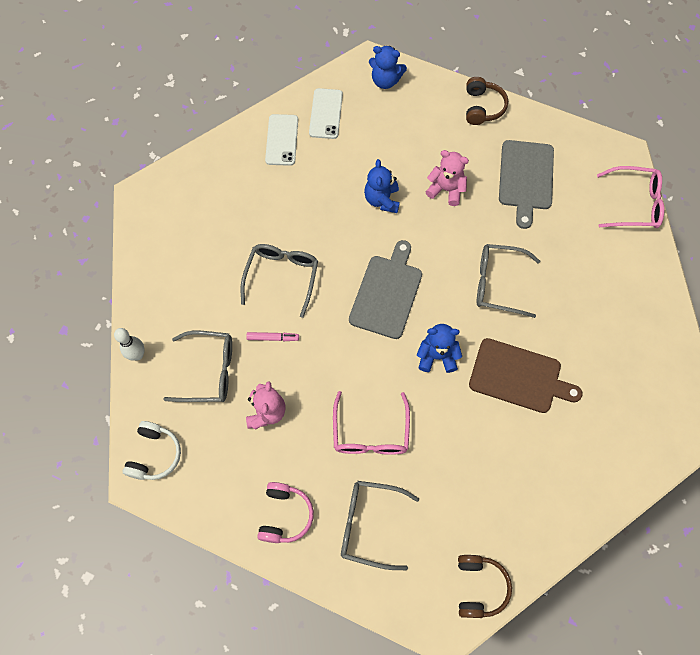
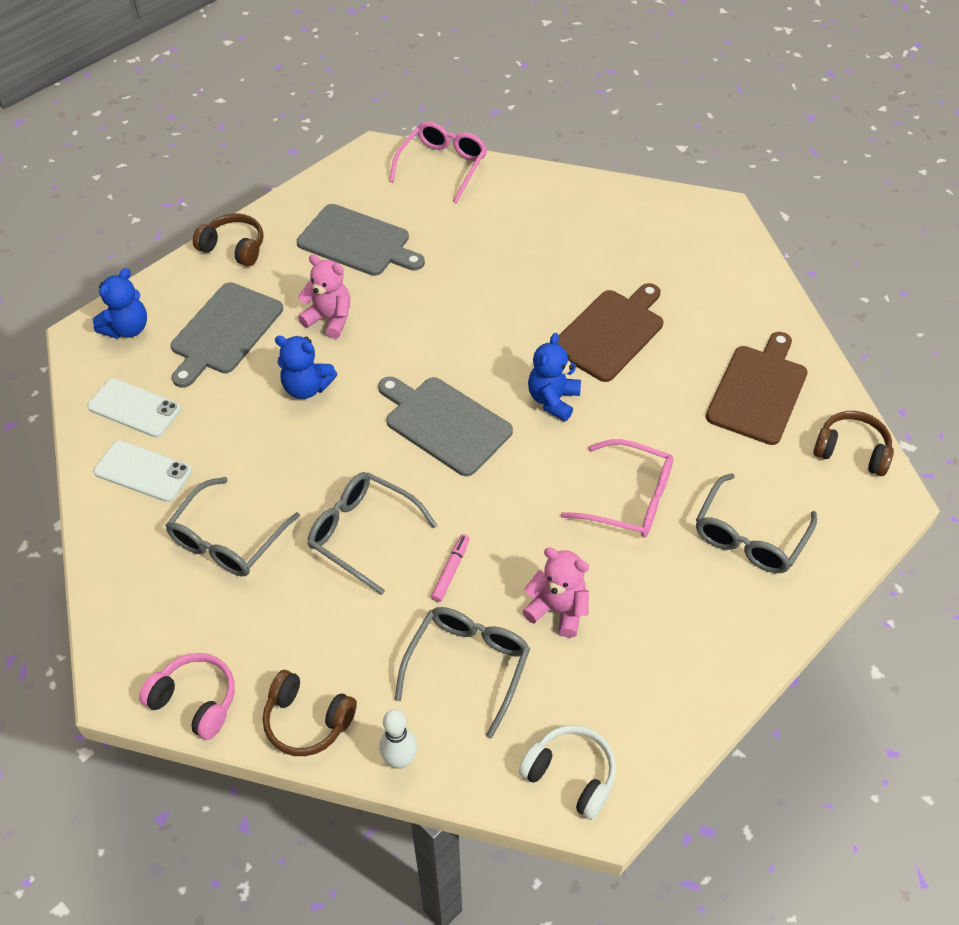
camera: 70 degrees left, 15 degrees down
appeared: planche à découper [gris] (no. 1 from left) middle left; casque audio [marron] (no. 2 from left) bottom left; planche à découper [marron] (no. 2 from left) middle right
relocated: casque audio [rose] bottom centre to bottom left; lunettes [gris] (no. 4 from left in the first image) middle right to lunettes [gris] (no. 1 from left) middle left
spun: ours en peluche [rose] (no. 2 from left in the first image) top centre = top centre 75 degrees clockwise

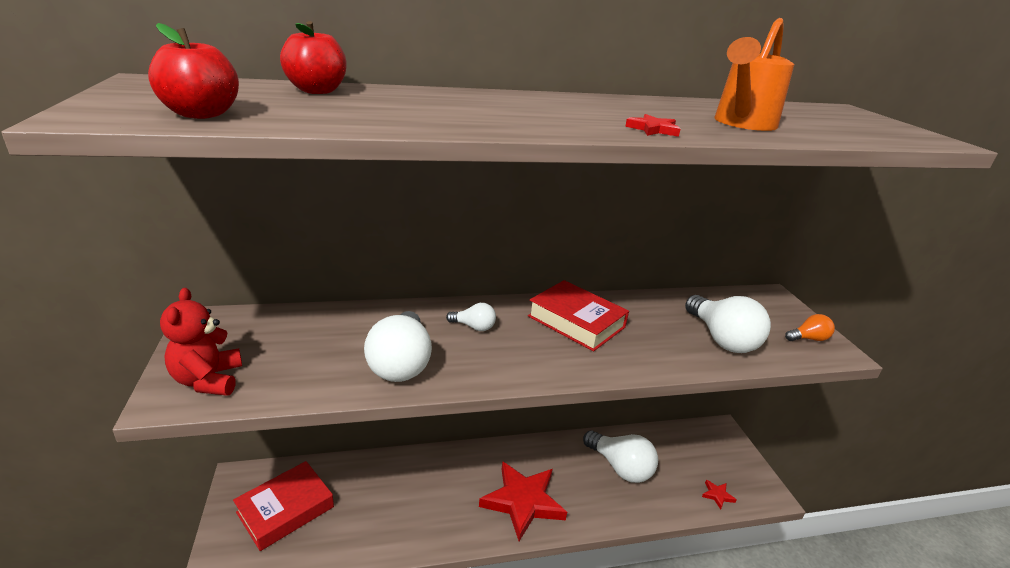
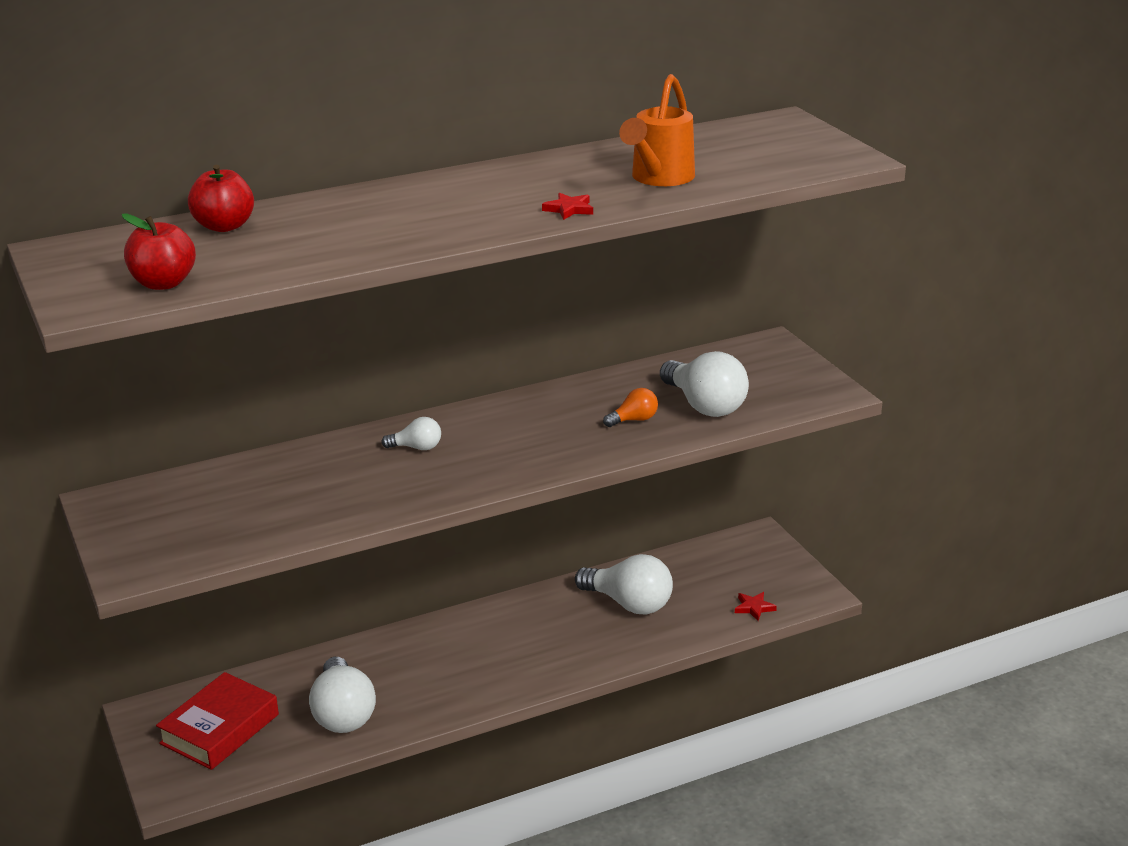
camera: 10 degrees left, 0 degrees up
missing: ours en peluche [rouge] middle left; étoile [rouge] (no. 1 from left) bottom centre; livre [rouge] (no. 2 from left) centre
relocated: ampoule [blanc] (no. 1 from left) centre to bottom left; ampoule [orange] middle right to centre

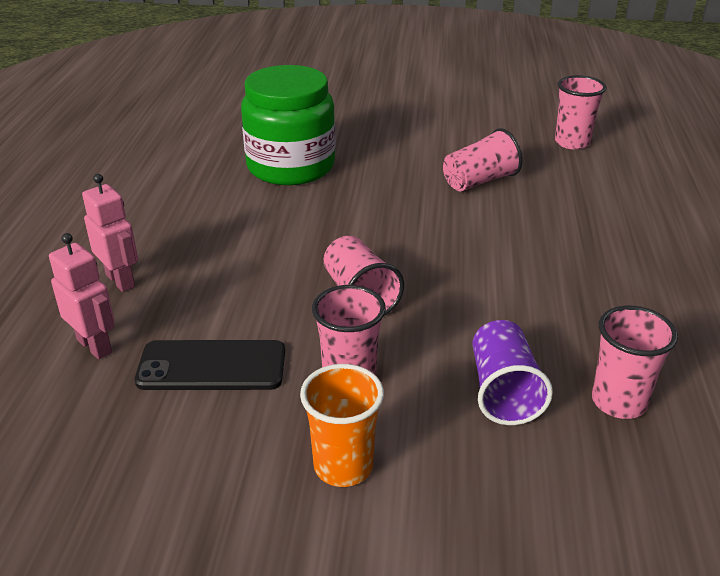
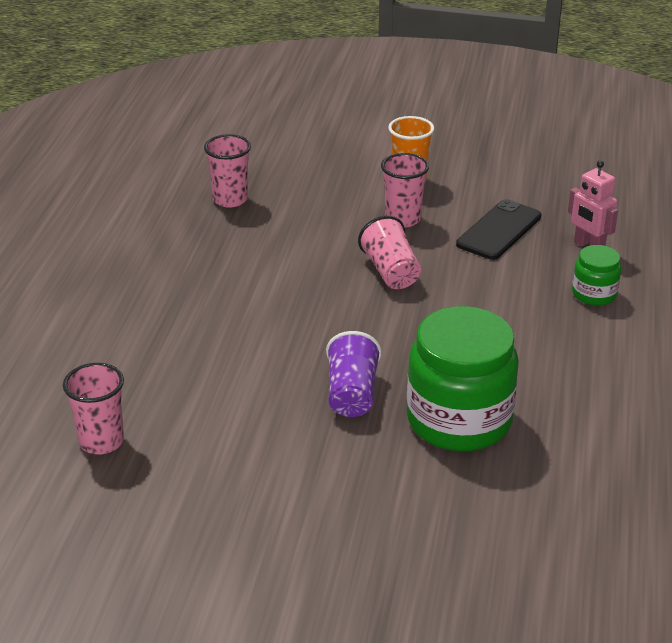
camera: 175 degrees left, 0 degrees up
missing: gobelet [rose] (no. 3 from left) top right
relocated: gobelet [violet] middle right to centre
exchanged: robot [rose] (no. 2 from left) middle left to bocal [vert] (no. 2 from left) middle right
spun: téléphone [noir] middle left = middle right 60 degrees counterclockwise

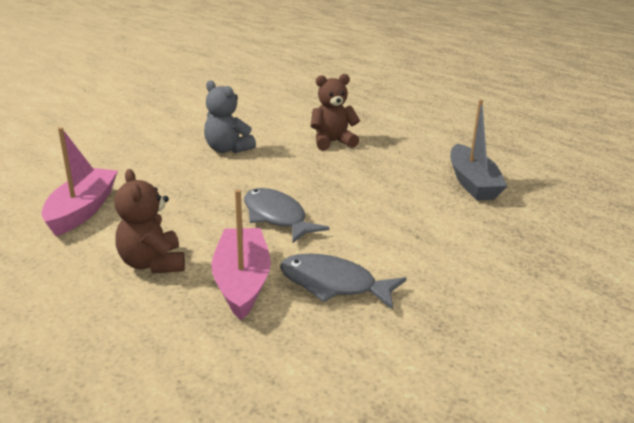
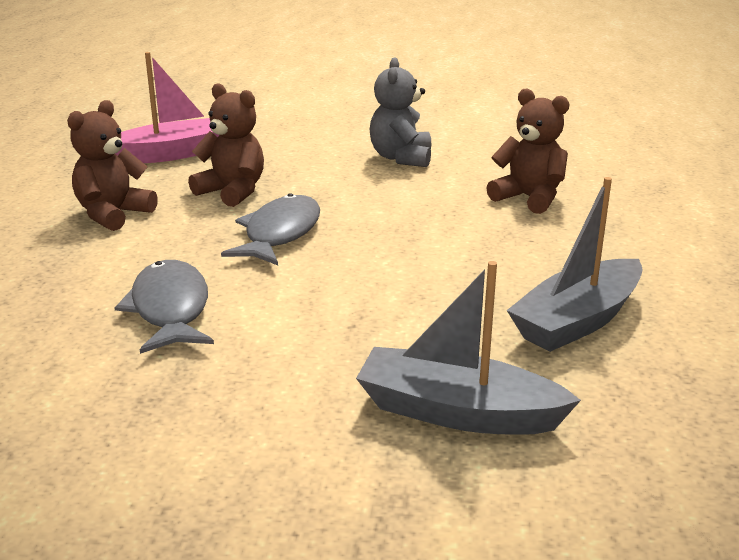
camera: 55 degrees right, 0 degrees up
missing: bateau [rose] (no. 2 from left) centre
appeared: ours en peluche [marron] (no. 2 from left) top left; bateau [gris] (no. 1 from left) centre

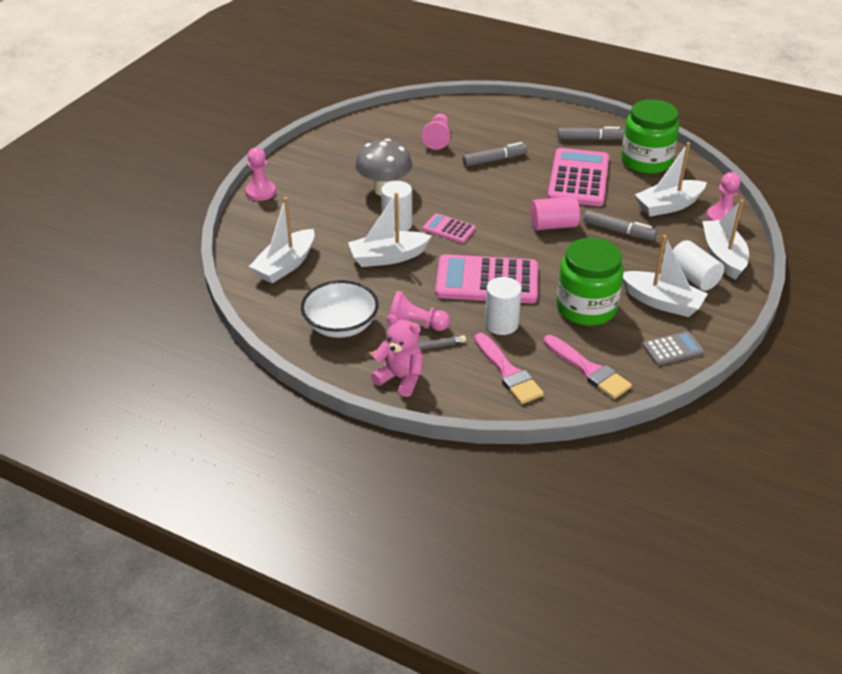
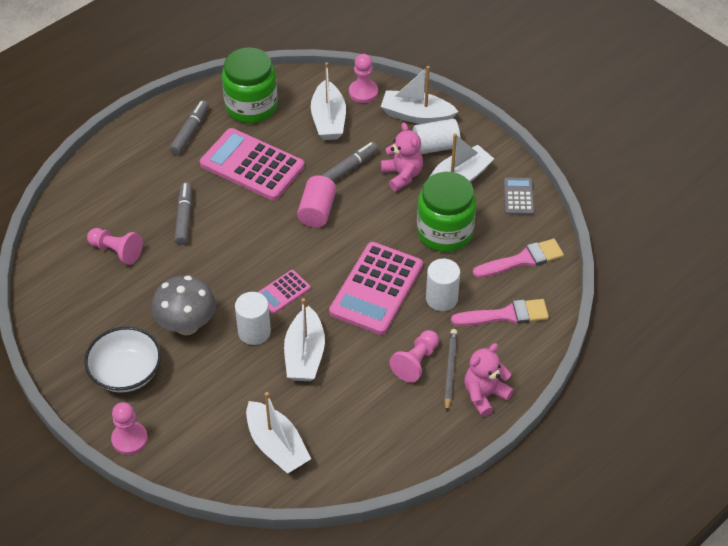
camera: 70 degrees left, 10 degrees up
appeared: ours en peluche [rose] (no. 1 from left) top centre
relocated: bol [blanc] centre to middle left

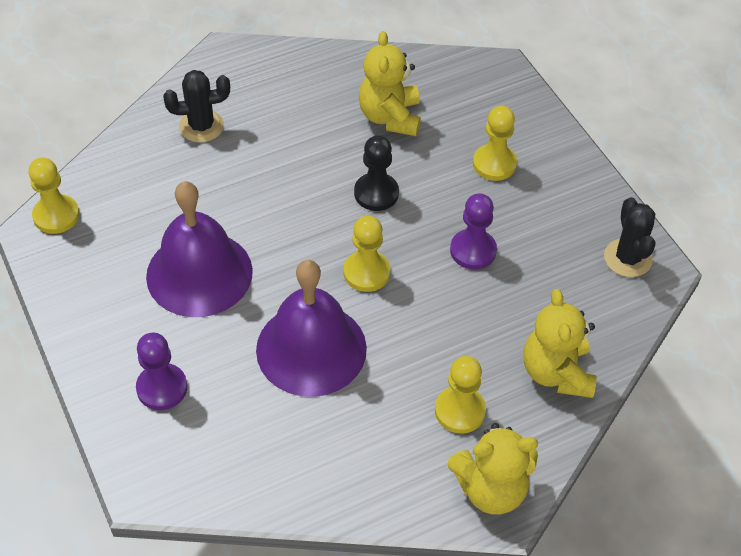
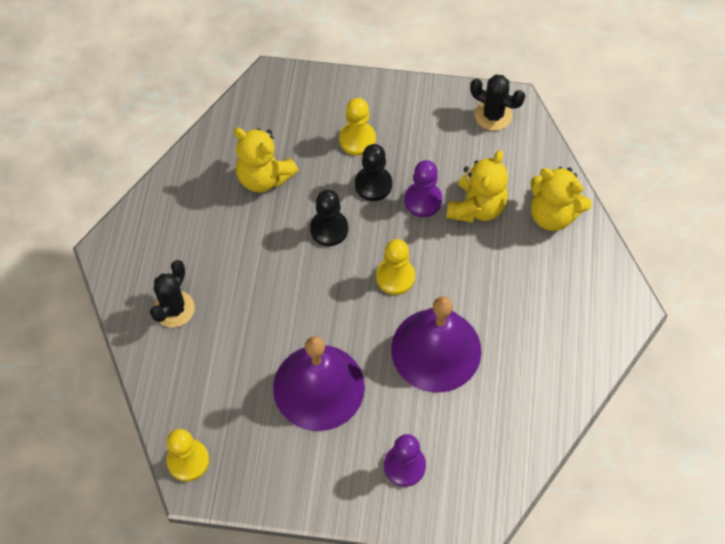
camera: 55 degrees left, 10 degrees up
missing: pion [jaune] (no. 3 from left) bottom centre
appeared: pion [noir] (no. 2 from left) top centre
relocated: ours en peluche [jaune] (no. 2 from left) bottom centre to centre

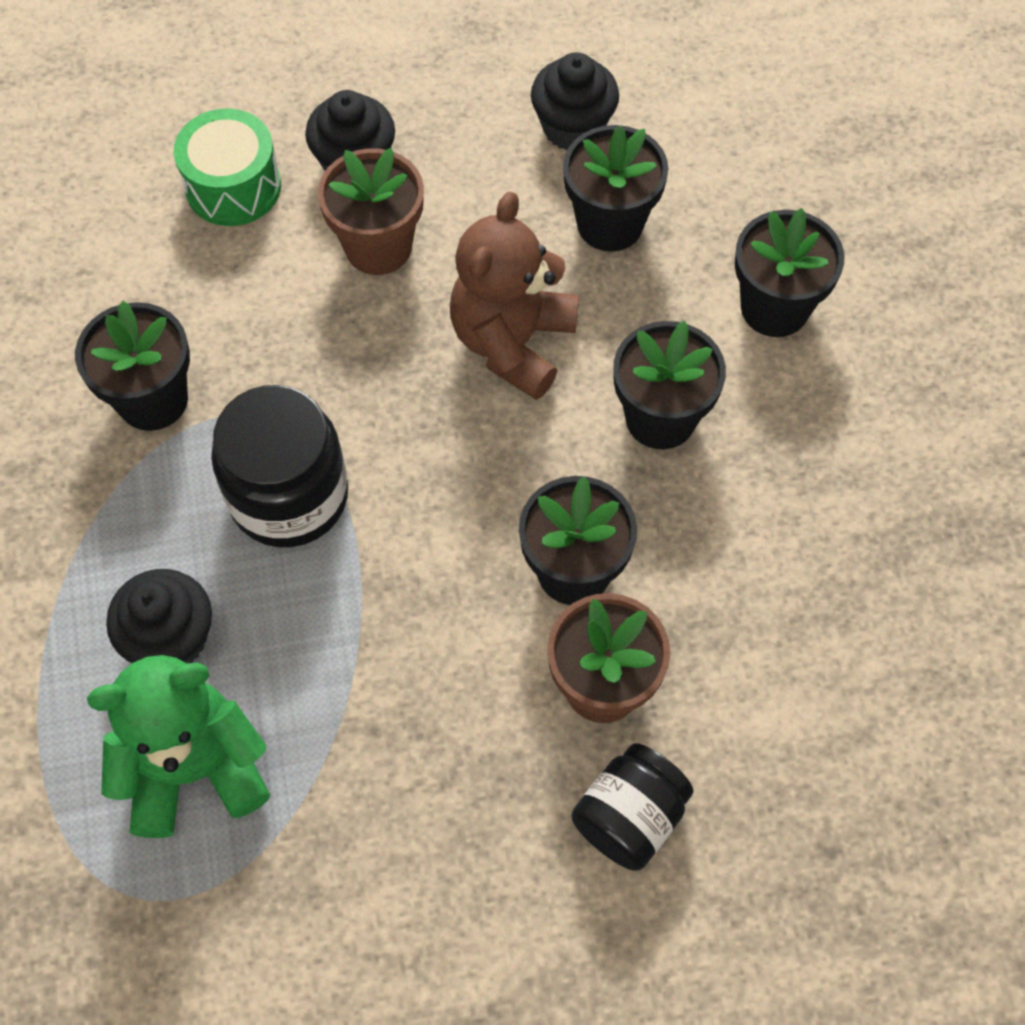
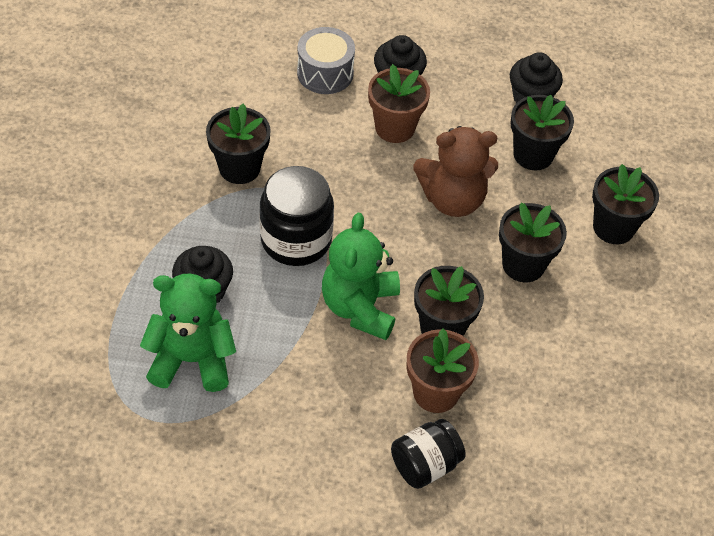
camera: 15 degrees right, 10 degrees down
appeared: ours en peluche [vert] (no. 2 from left) centre
colour: tambour [vert] top left to tambour [gris] top centre
spun: ours en peluche [marron] top centre = top centre 135 degrees counterclockwise

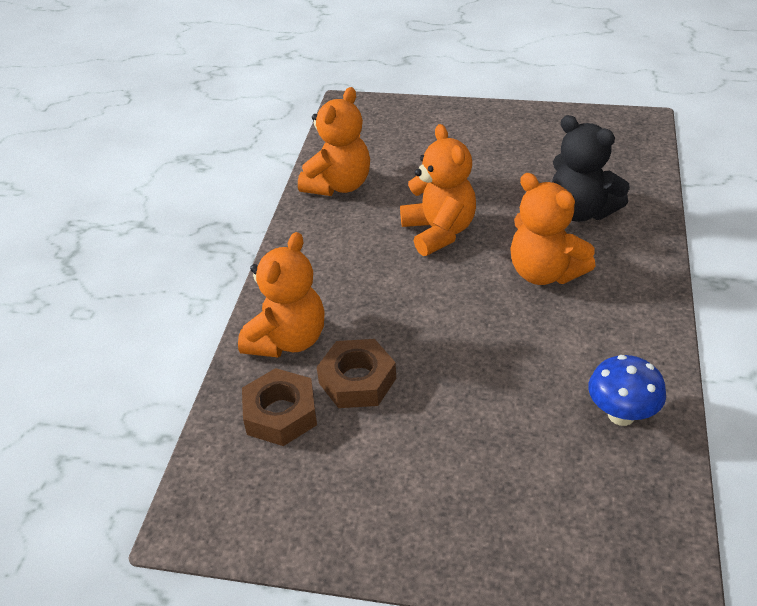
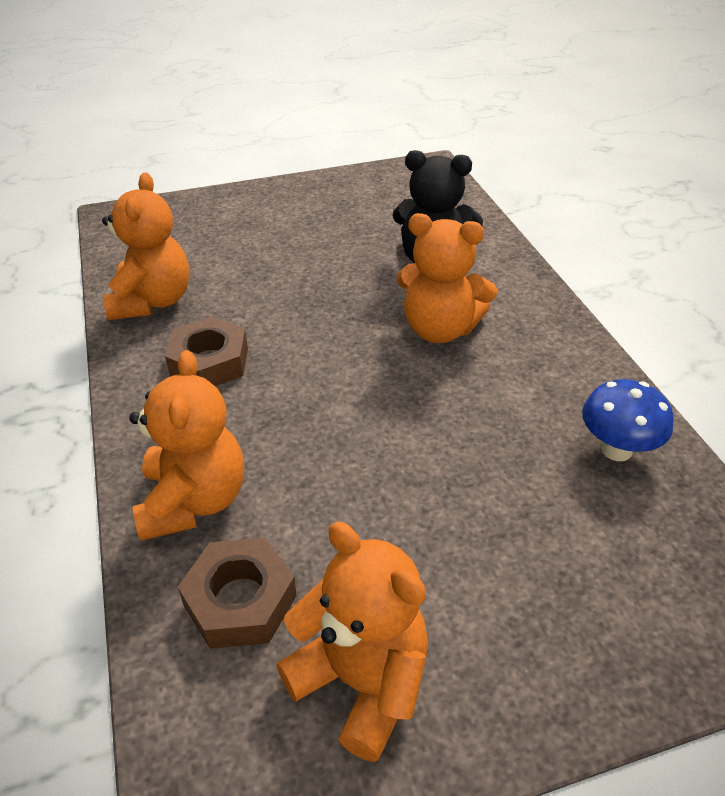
camera: 30 degrees left, 0 degrees up
relocated: écrou [marron] (no. 2 from left in the first image) centre to écrou [marron] (no. 1 from left) middle left; ours en peluche [orange] (no. 3 from left) top centre to bottom centre

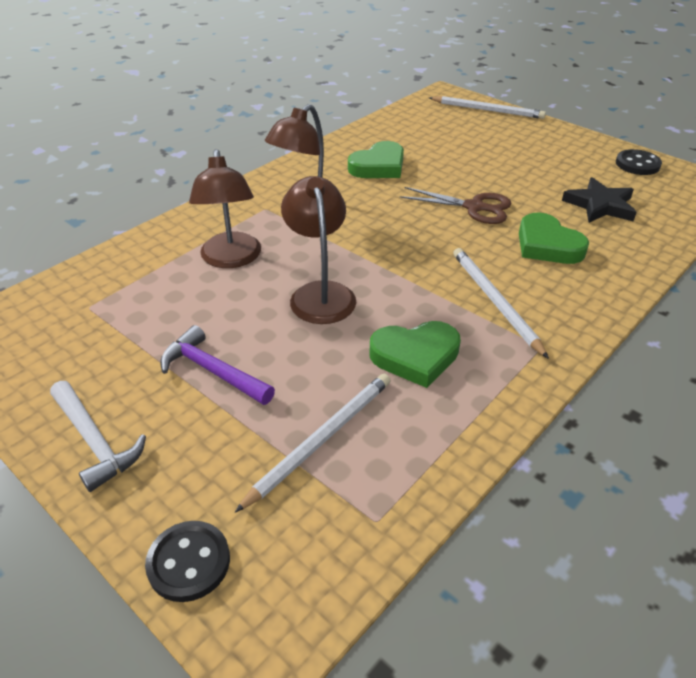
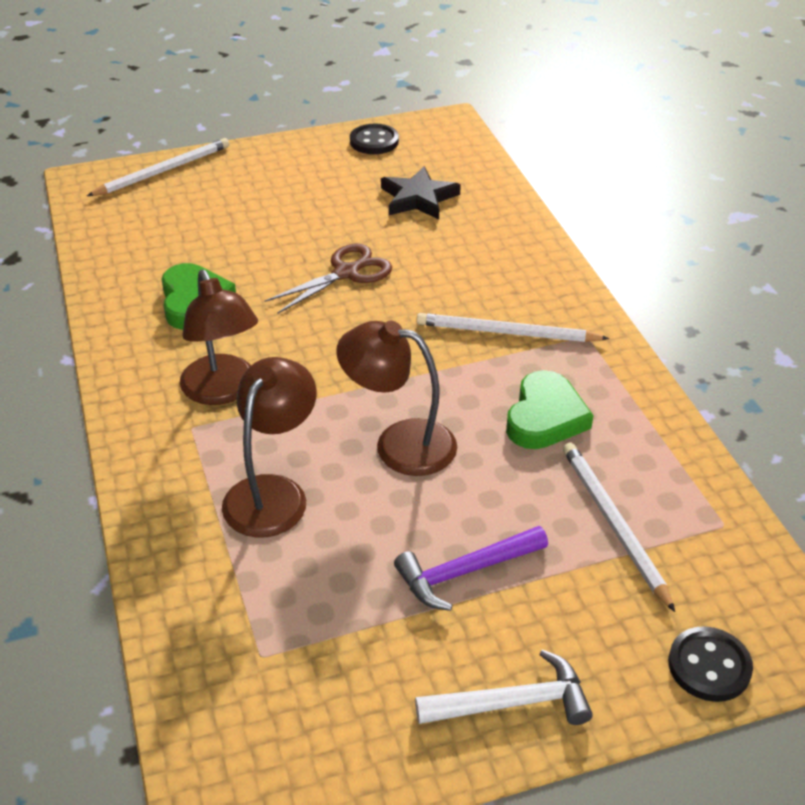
camera: 60 degrees left, 0 degrees up
missing: cœur [vert] (no. 3 from left) middle right
spun: lampe [marron] (no. 1 from left in the first image) top left = centre 90 degrees counterclockwise

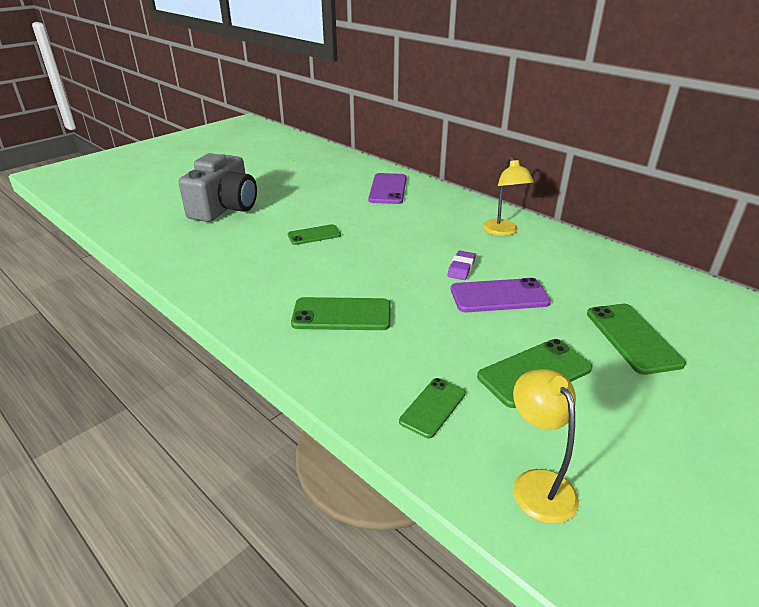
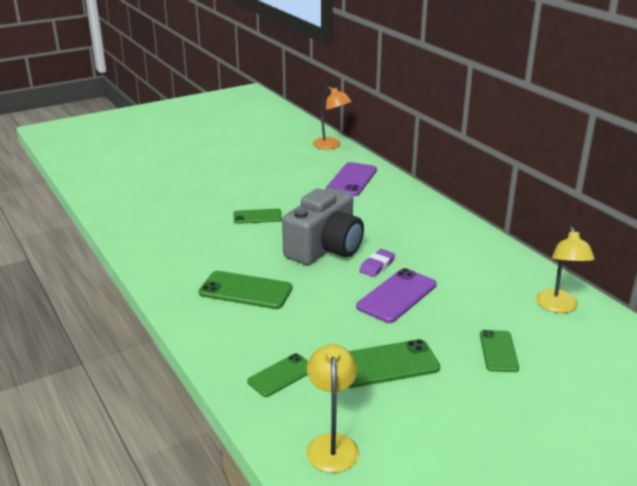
camera: 15 degrees right, 5 degrees down
appeared: lampe [orange] top centre
relocated: appareil photo [gris] top left to centre; lampe [jaune] (no. 1 from left in the first image) top right to lampe [jaune] (no. 2 from left) middle right
spun: téléphone [violet] (no. 2 from left) centre = centre 60 degrees counterclockwise
size: téléphone [vert] (no. 5 from left) middle right = bottom right x0.64

